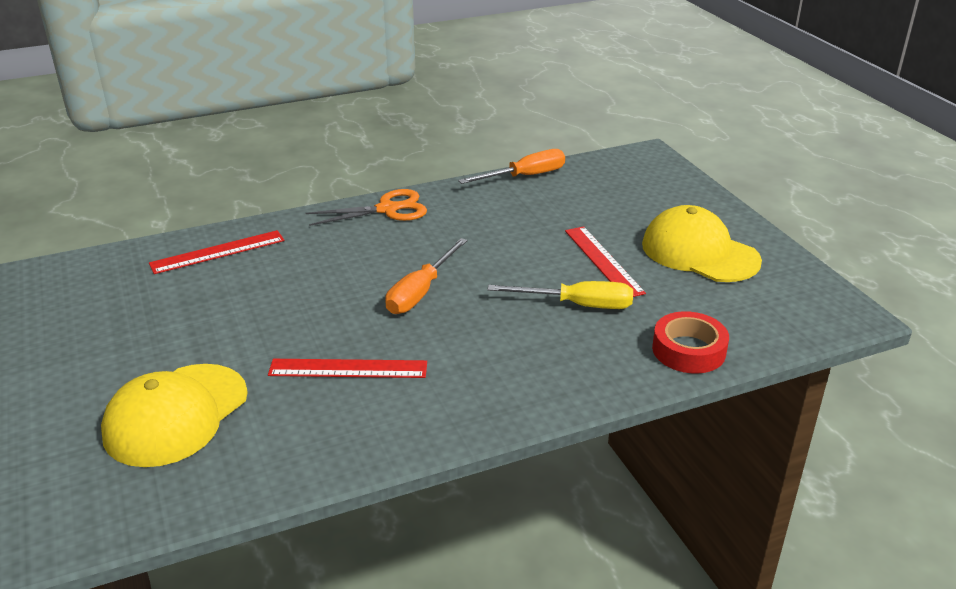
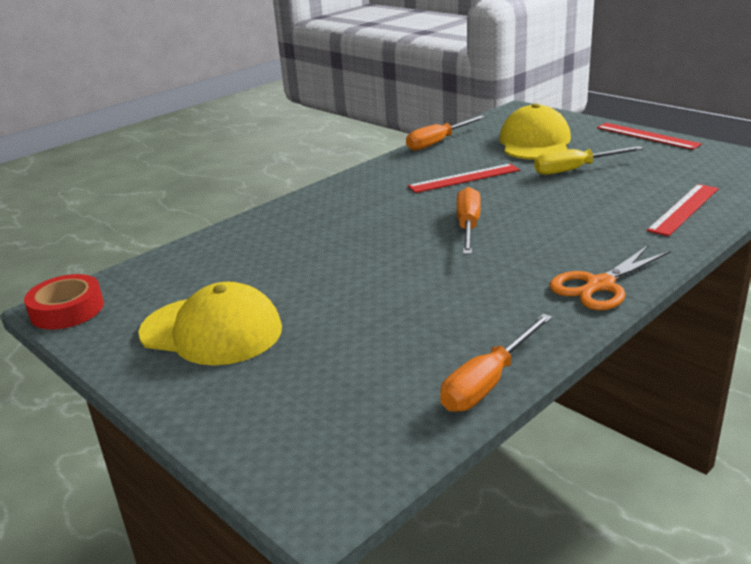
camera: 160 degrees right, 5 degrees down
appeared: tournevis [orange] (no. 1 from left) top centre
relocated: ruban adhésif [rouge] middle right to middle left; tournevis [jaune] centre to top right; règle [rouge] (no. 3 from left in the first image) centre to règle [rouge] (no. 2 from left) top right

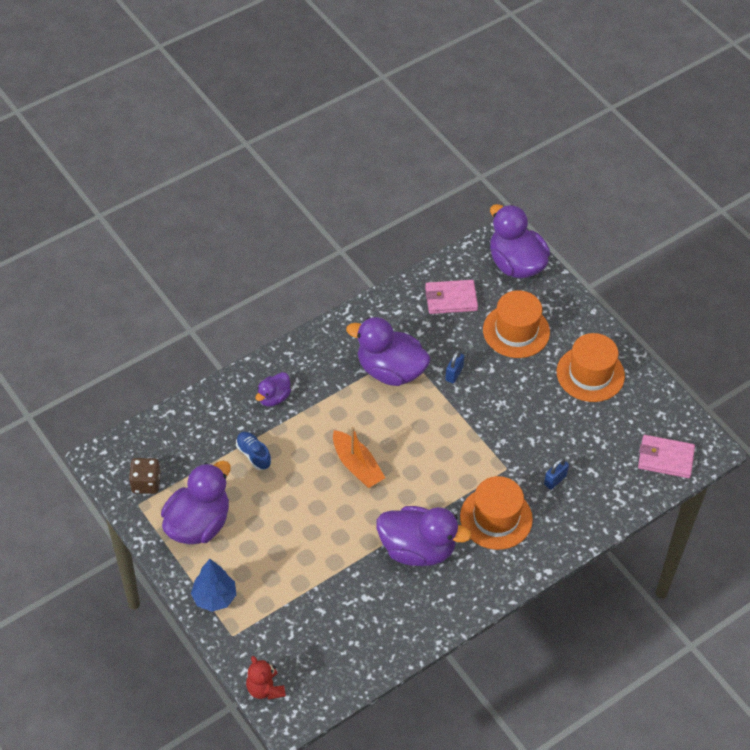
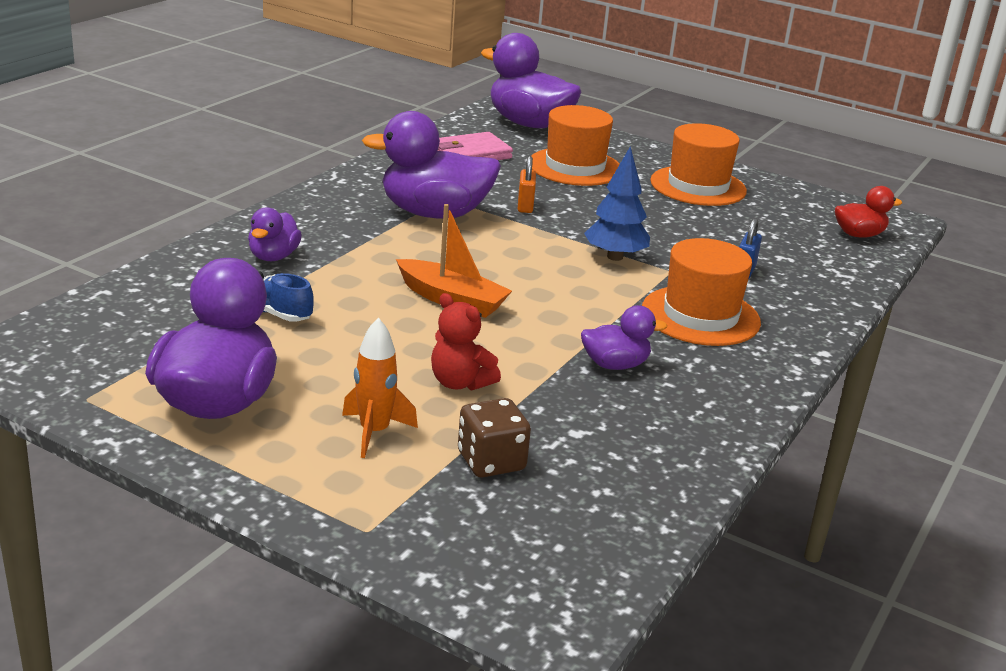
camera: 25 degrees left, 25 degrees down
appeared: fusée [orange] centre
relocated: ours en peluche [rouge] bottom centre to centre; dé [marron] middle left to centre; arbre [bleu] bottom left to top centre
exchanged: portefeuille [rose] (no. 2 from left) middle right to canard [rouge] top right
colour: cadenas [bleu] (no. 1 from left) centre to cadenas [orange] top centre
size: canard [violet] (no. 4 from left in the first image) bottom centre = centre x0.52

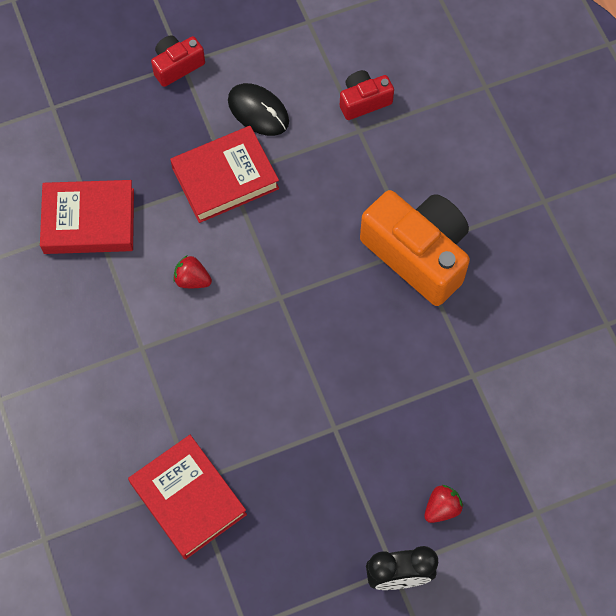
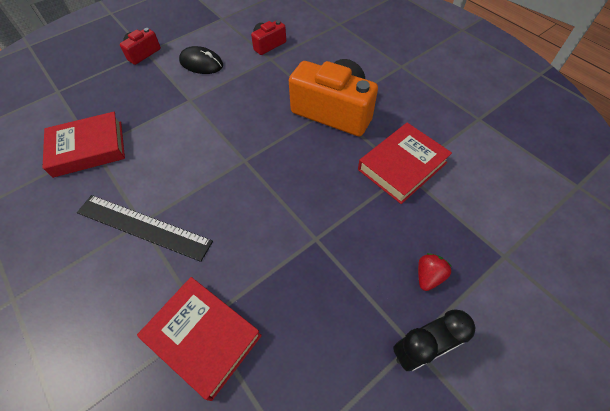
camera: 15 degrees left, 10 degrees down
missing: fraise [rouge] (no. 1 from left) middle left
appeared: règle [noir] middle left
relocated: livre [rouge] (no. 3 from left) top centre to centre

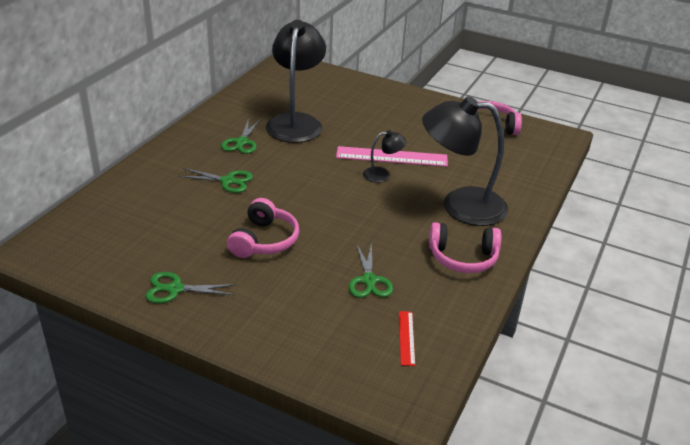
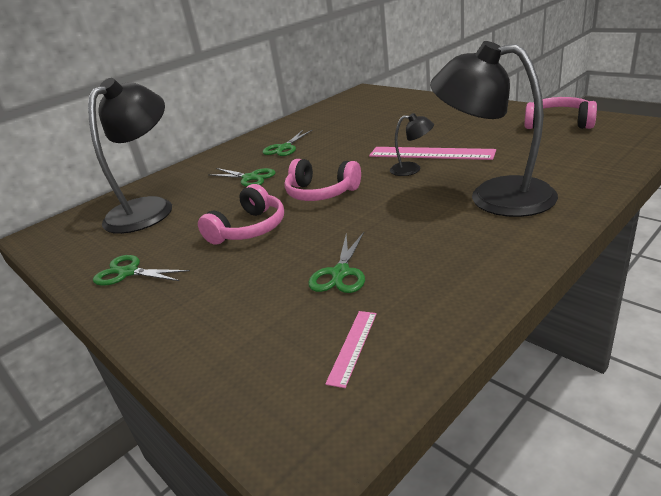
camera: 25 degrees right, 5 degrees down
relocated: lampe [noir] (no. 1 from left) top centre to top left; casque audio [rose] (no. 2 from left) middle right to centre
colour: règle [rouge] bottom centre to règle [rose] (no. 1 from left) bottom centre

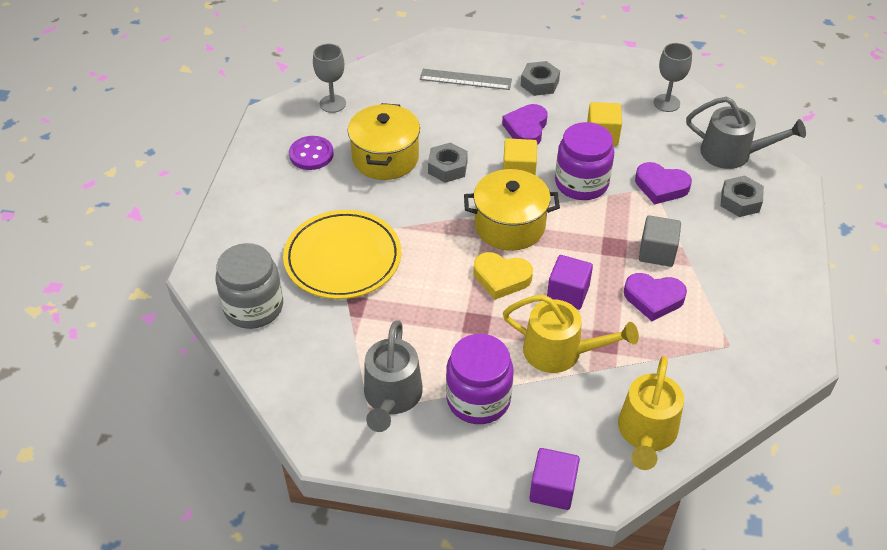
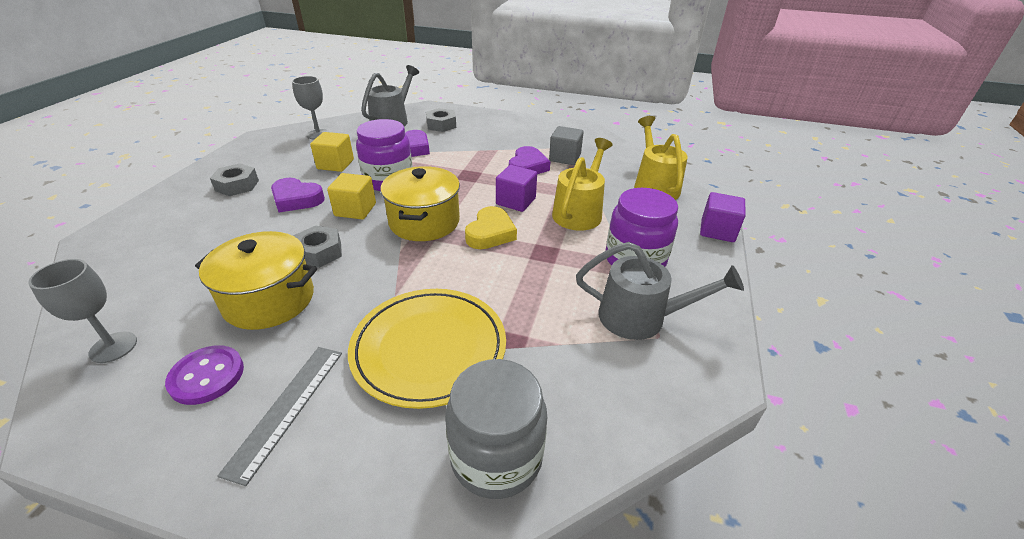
camera: 85 degrees left, 10 degrees down
relocated: règle [gris] top centre to bottom left; cube [gris] middle right to top centre
spun: arrosoir [jaune] (no. 2 from left) bottom right = top centre 120 degrees counterclockwise

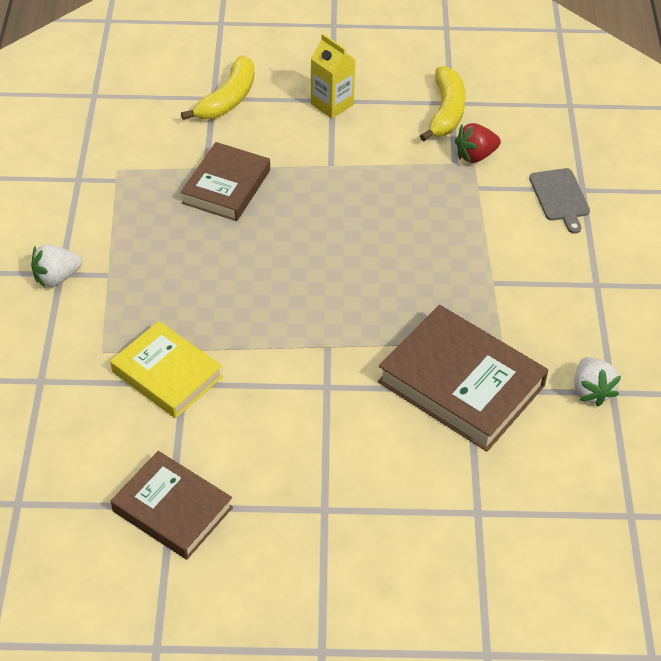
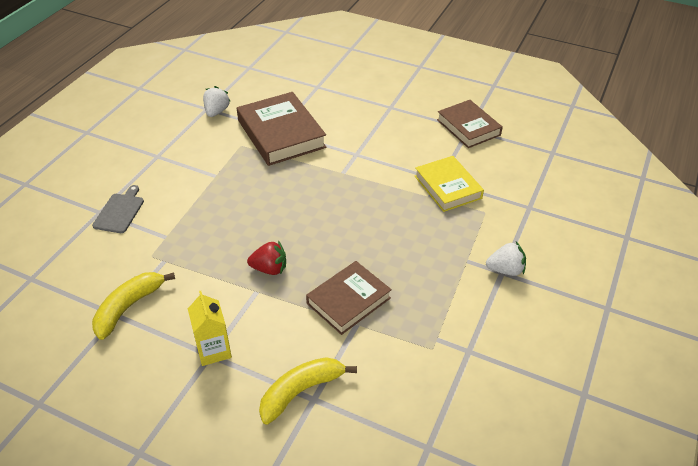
camera: 155 degrees left, 5 degrees down
relocated: fraise [rouge] top right to centre

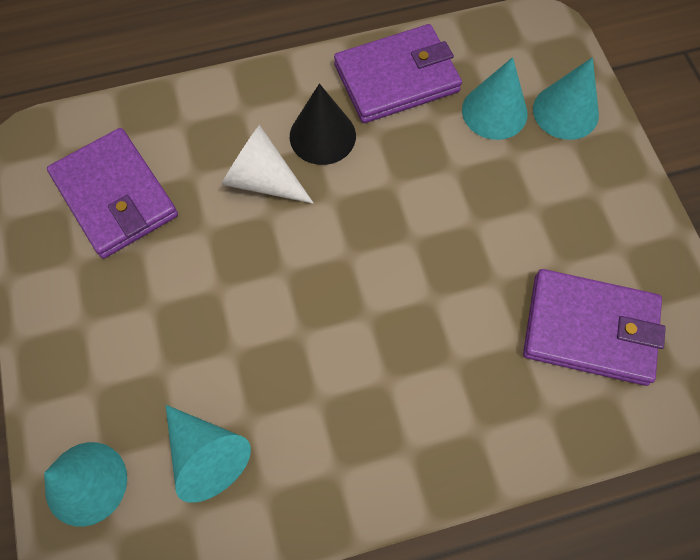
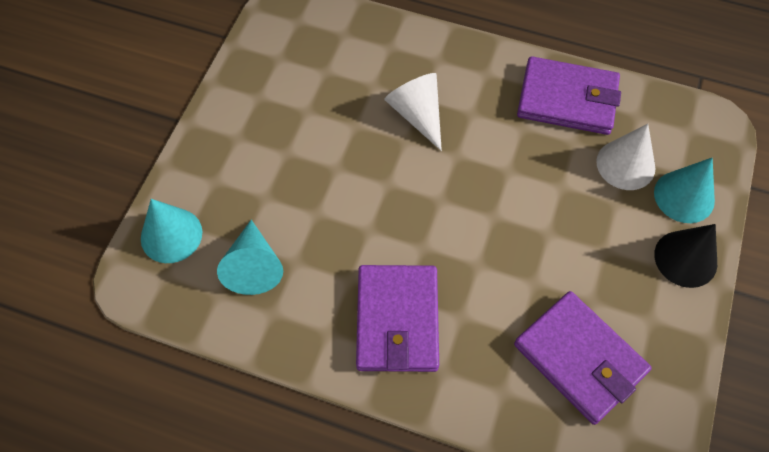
camera: 35 degrees right, 5 degrees down
relocated: portefeuille [violet] (no. 1 from left) middle left to bottom centre; cône [noir] top centre to middle right
colour: cône [turquoise] (no. 3 from left) top right to cône [blanc] (no. 2 from left) middle right

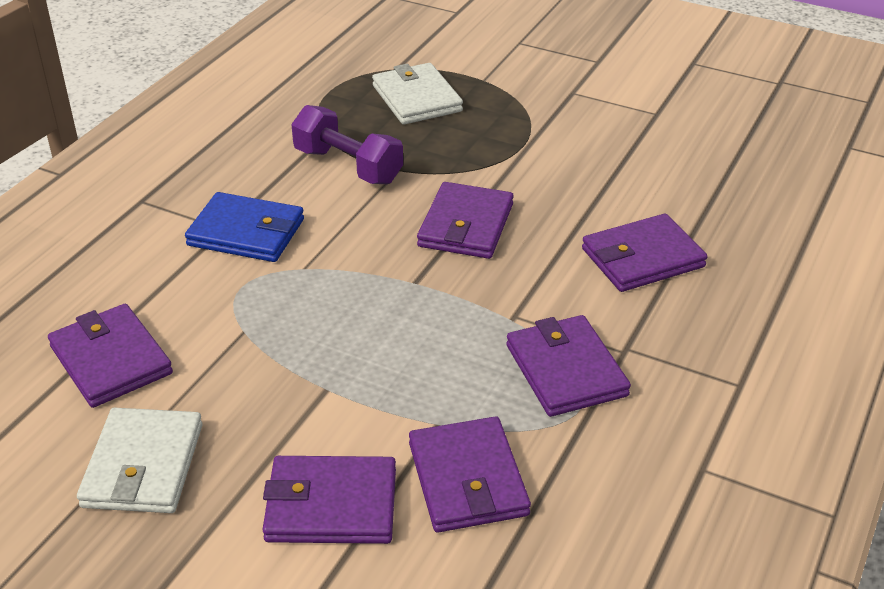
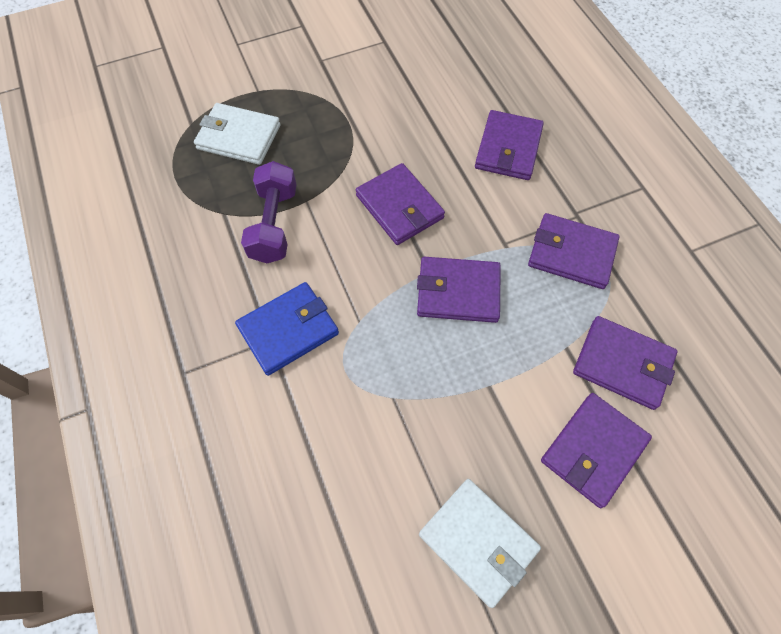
camera: 50 degrees left, 25 degrees up
relocated: portefeuille [violet] (no. 1 from left in the first image) middle left to portefeuille [violet] (no. 2 from left) centre
spun: haltère [violet] top centre = centre 75 degrees counterclockwise

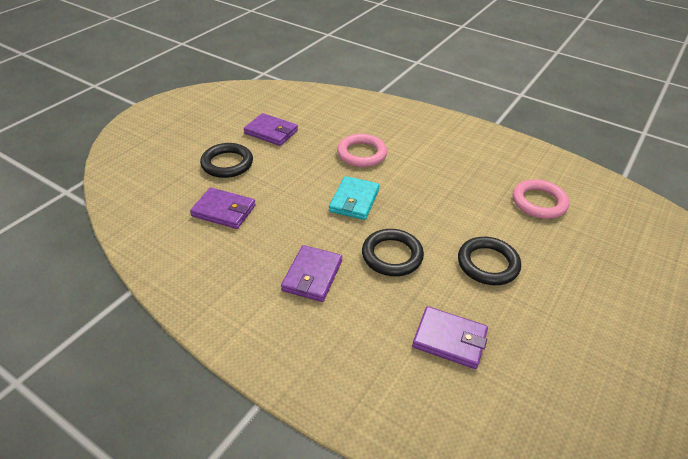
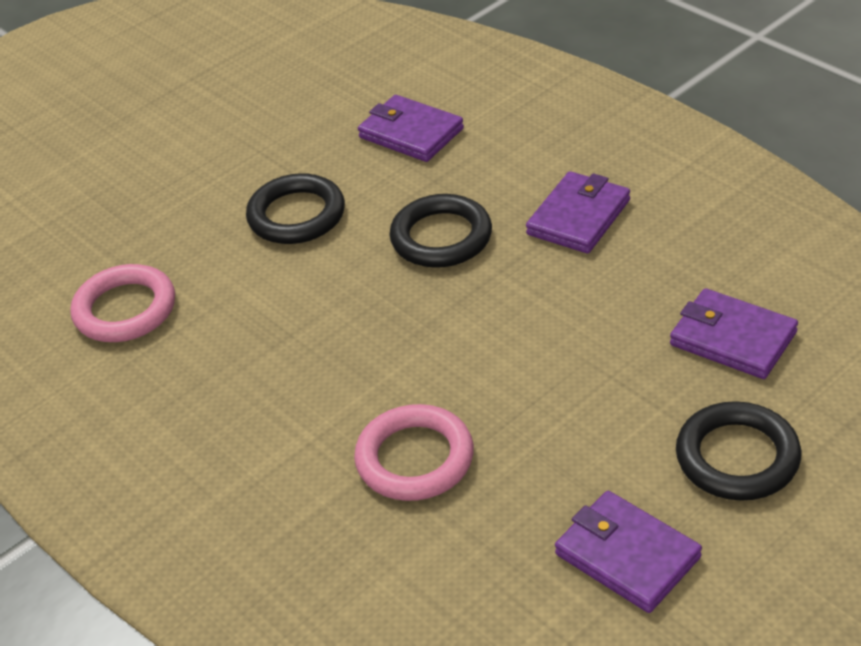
camera: 160 degrees left, 0 degrees up
missing: portefeuille [turquoise] centre

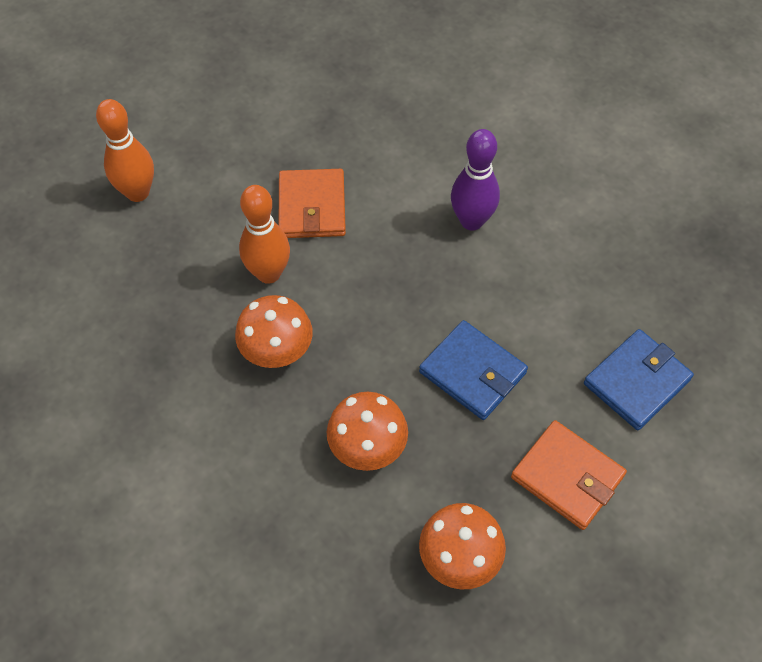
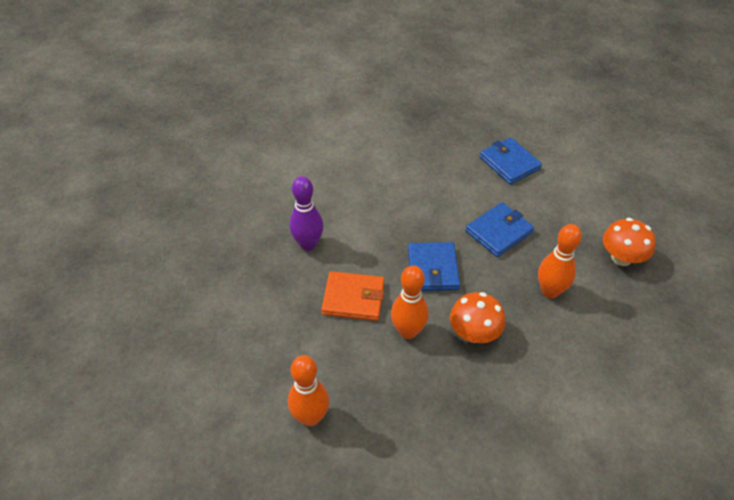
camera: 80 degrees left, 10 degrees down
missing: portefeuille [orange] (no. 2 from left) bottom right
appeared: portefeuille [bleu] (no. 1 from left) centre
relocated: quille [violet] top centre to centre
exchanged: champignon [orange] (no. 2 from left) centre to quille [orange] (no. 3 from left) middle right

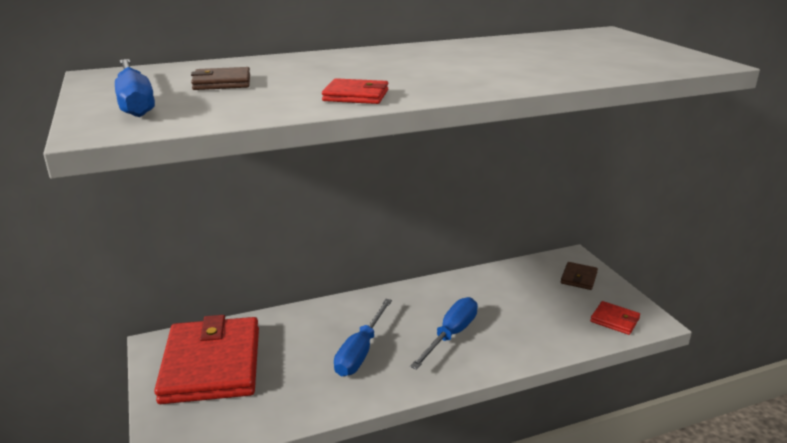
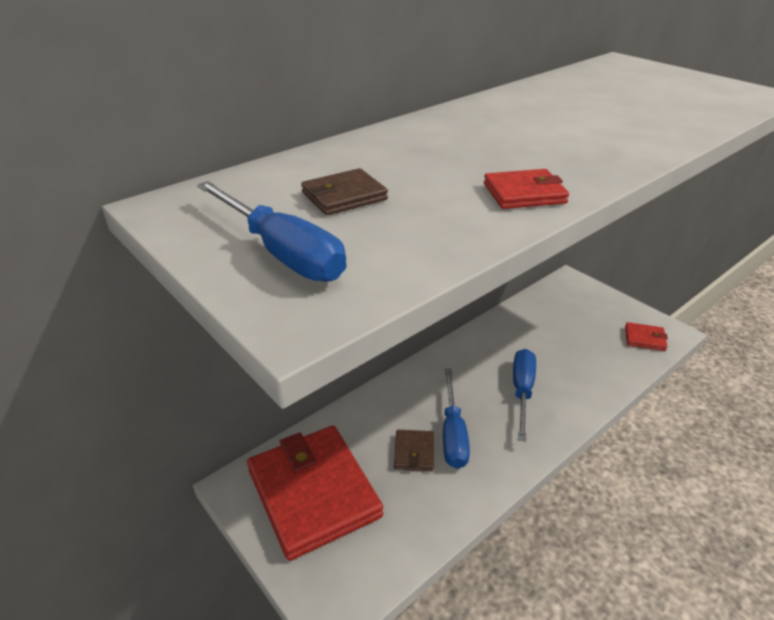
camera: 20 degrees left, 10 degrees up
relocated: portefeuille [marron] (no. 2 from left) middle right to bottom centre

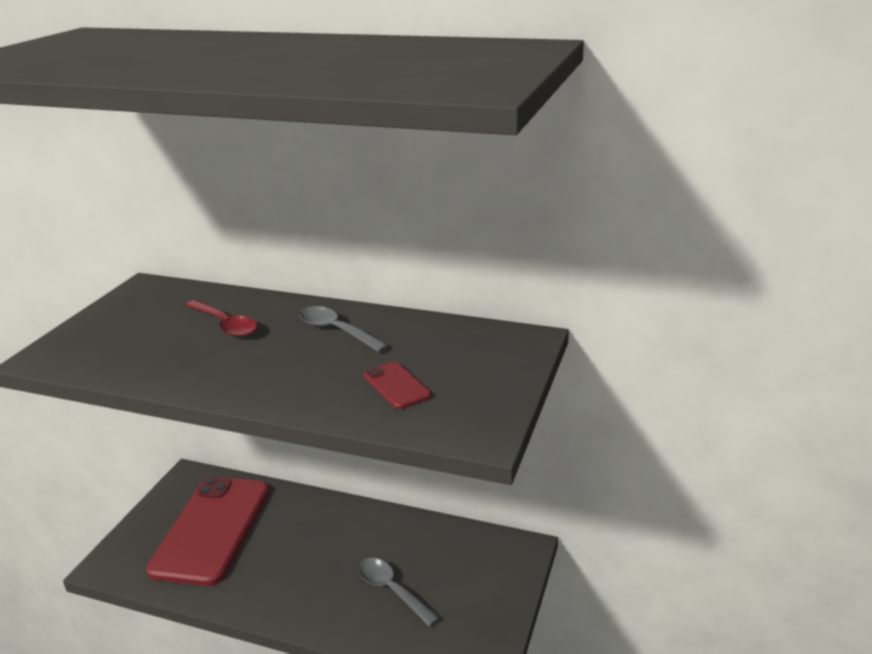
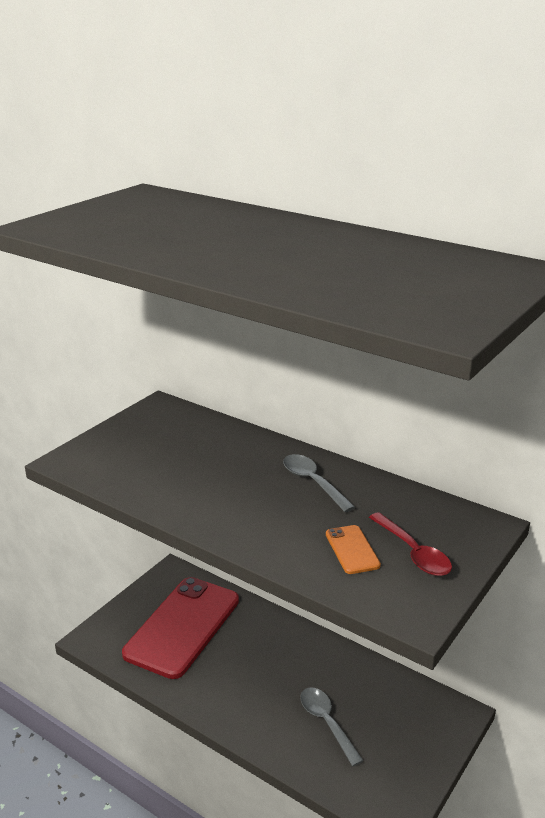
camera: 15 degrees right, 0 degrees up
relocated: cuillère [rouge] middle left to middle right
colour: téléphone [rouge] (no. 2 from left) centre to téléphone [orange] bottom centre

